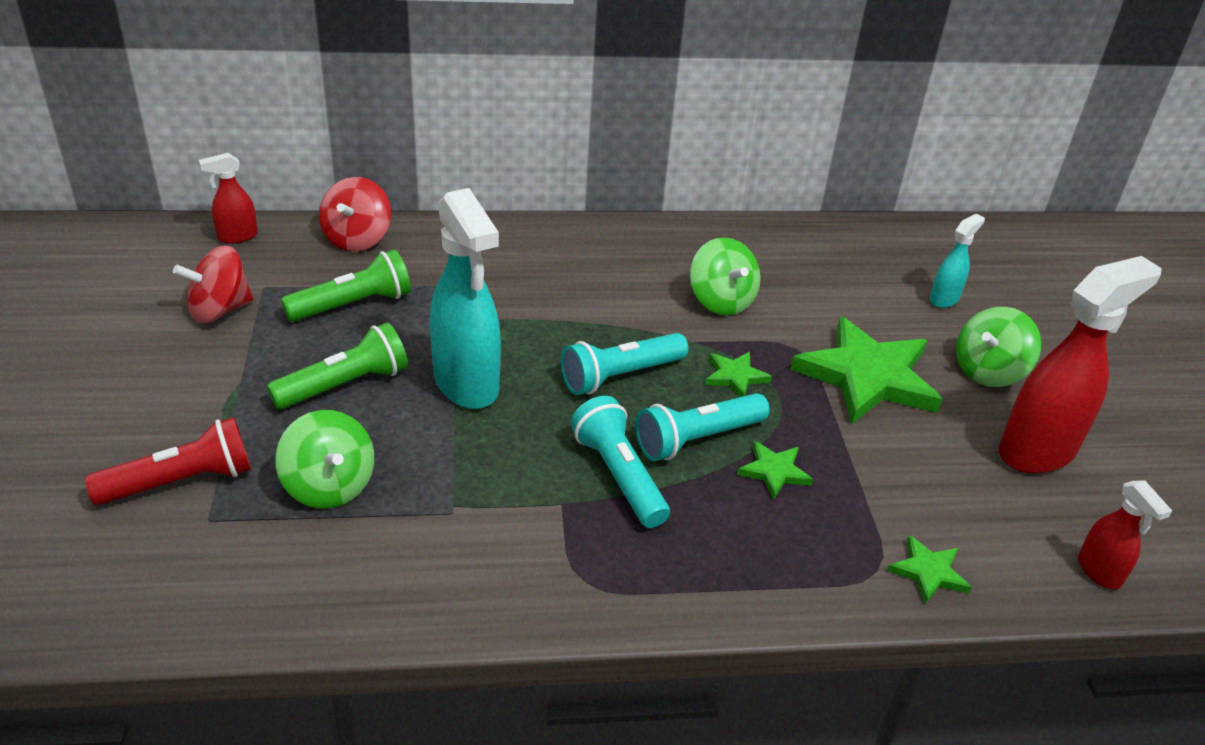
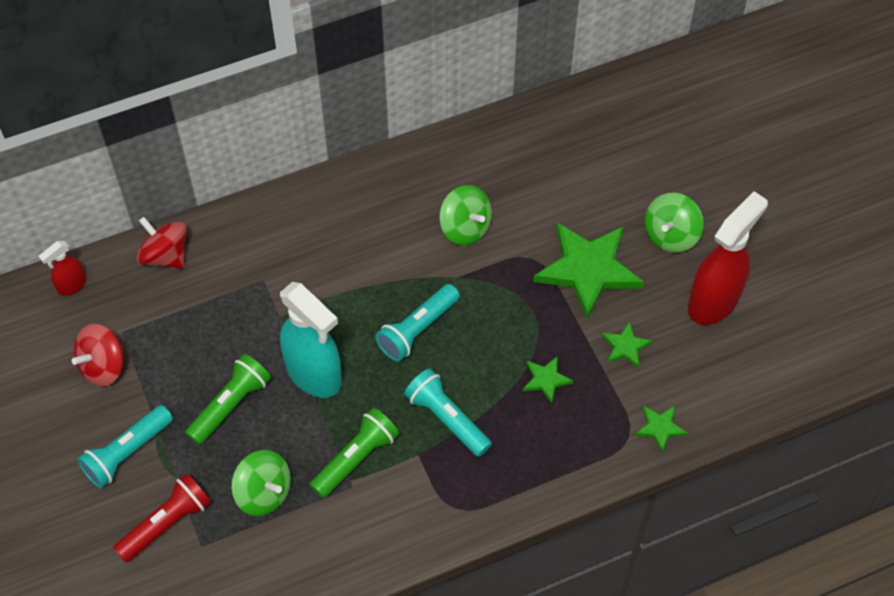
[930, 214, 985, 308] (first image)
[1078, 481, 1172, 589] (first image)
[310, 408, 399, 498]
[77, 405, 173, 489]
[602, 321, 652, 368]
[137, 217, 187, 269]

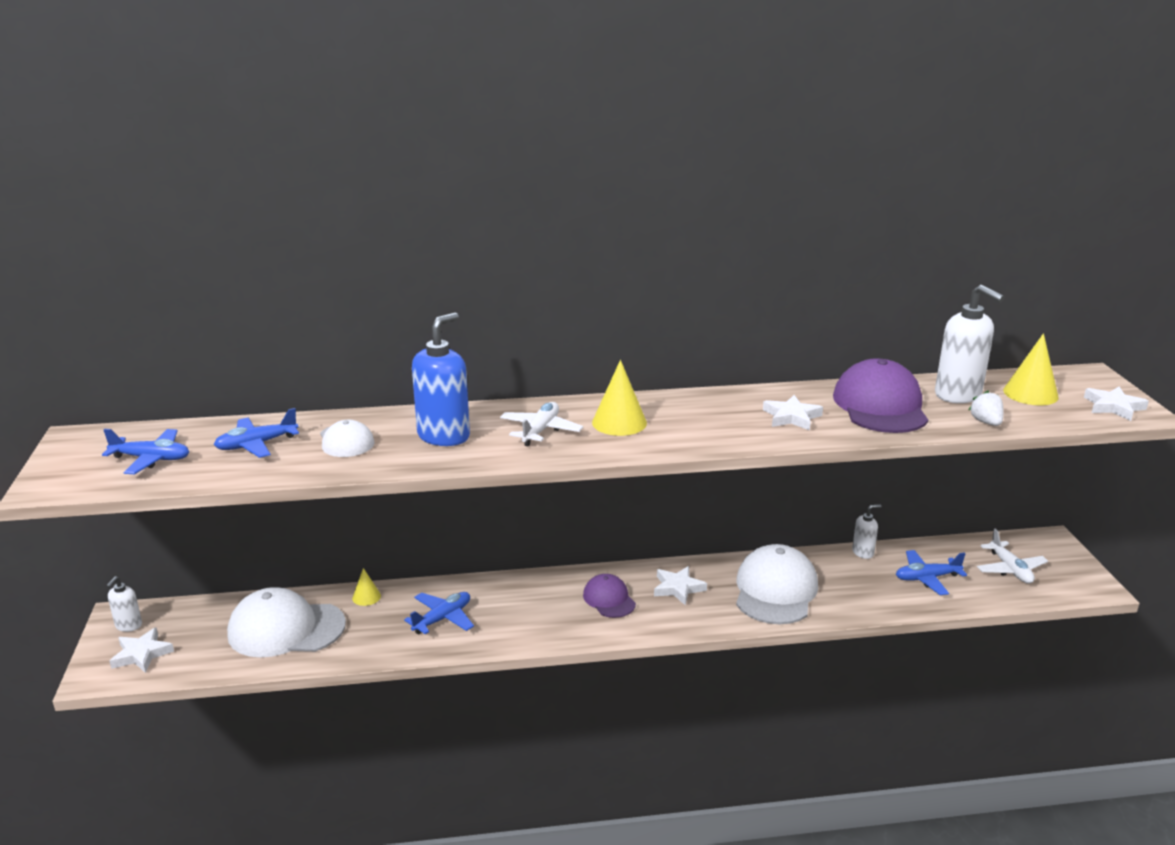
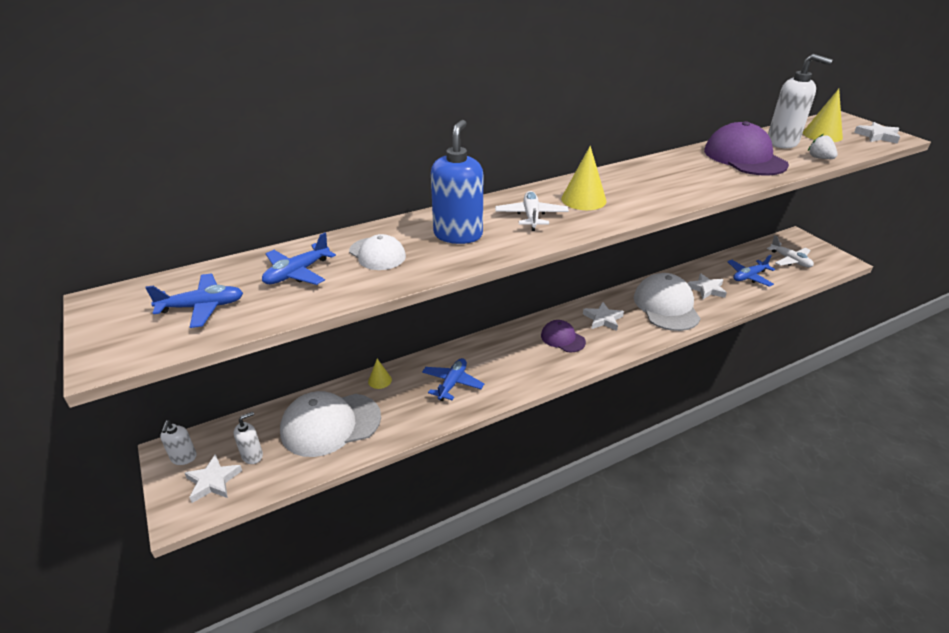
[687, 273, 727, 299]
[234, 412, 263, 464]

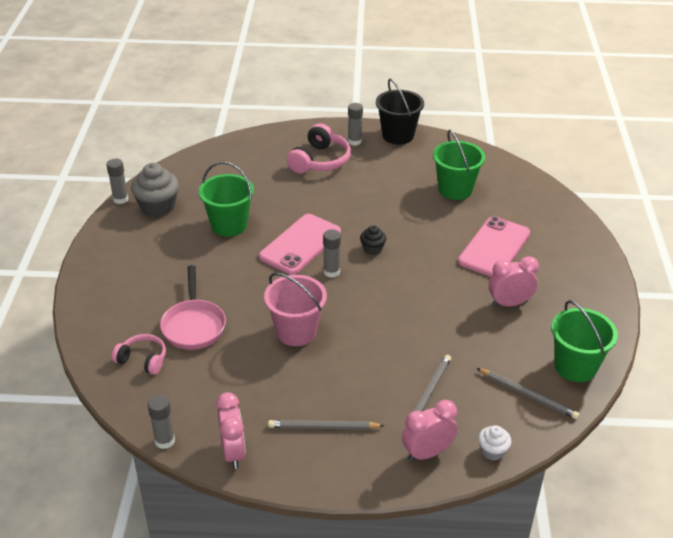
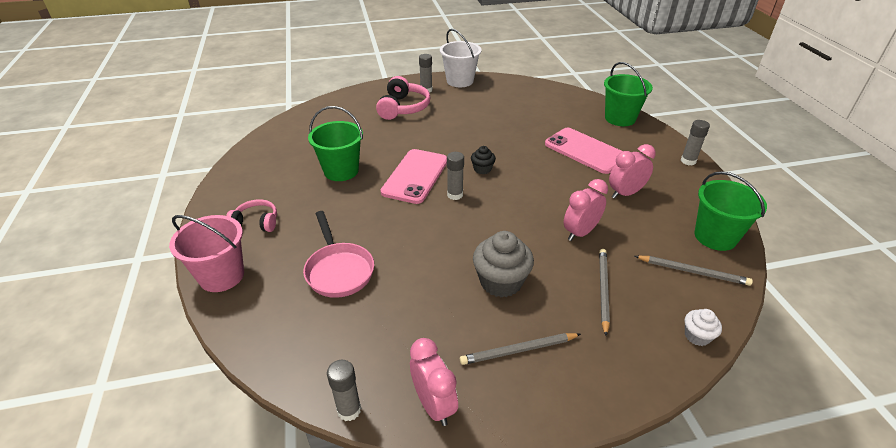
[681, 120, 710, 165]
[226, 199, 277, 232]
[473, 231, 534, 298]
[169, 215, 244, 292]
[564, 179, 608, 241]
[604, 62, 653, 126]
[440, 29, 481, 87]
[545, 128, 622, 174]

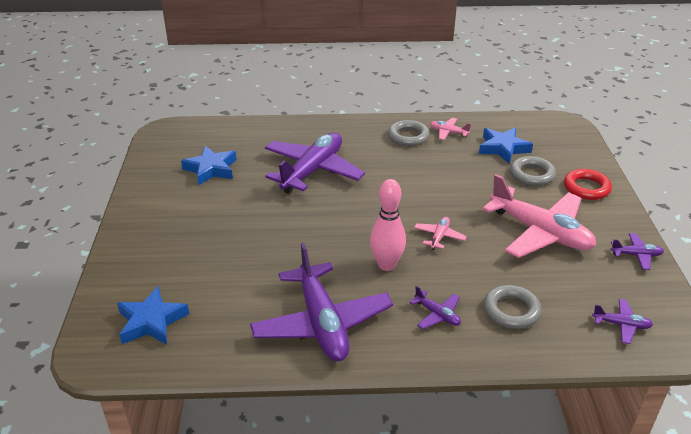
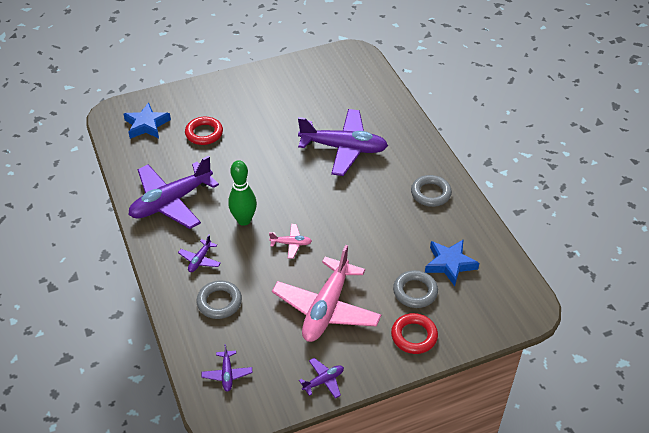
[181, 146, 237, 186] (first image)
[430, 118, 471, 140] (first image)
[185, 117, 223, 145]
[228, 160, 257, 226]
[299, 358, 344, 399]

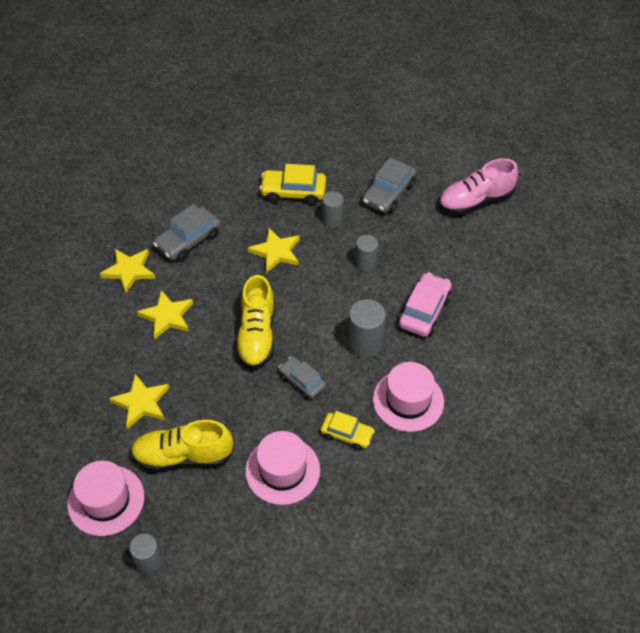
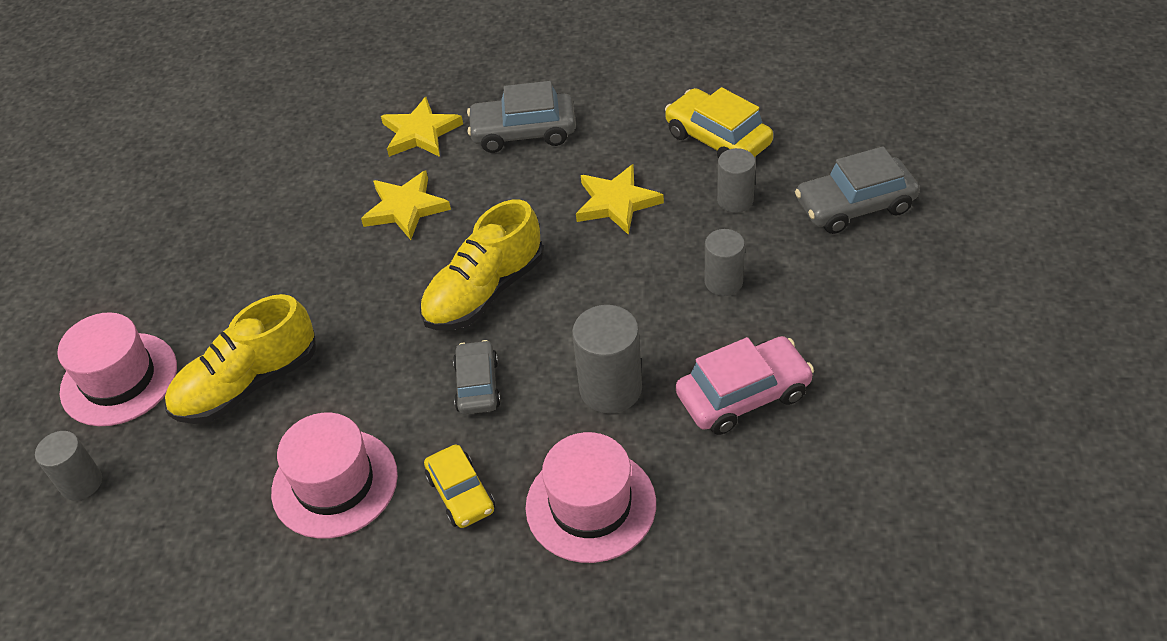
[109, 374, 169, 429] (first image)
[439, 158, 518, 215] (first image)
[165, 294, 316, 424]

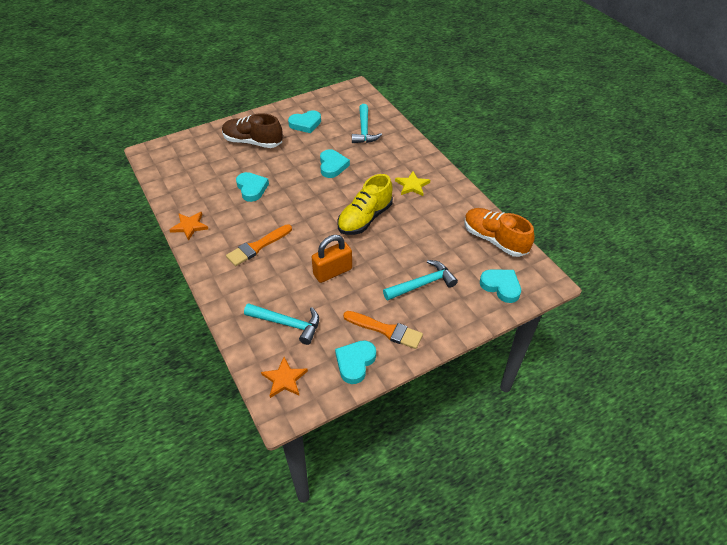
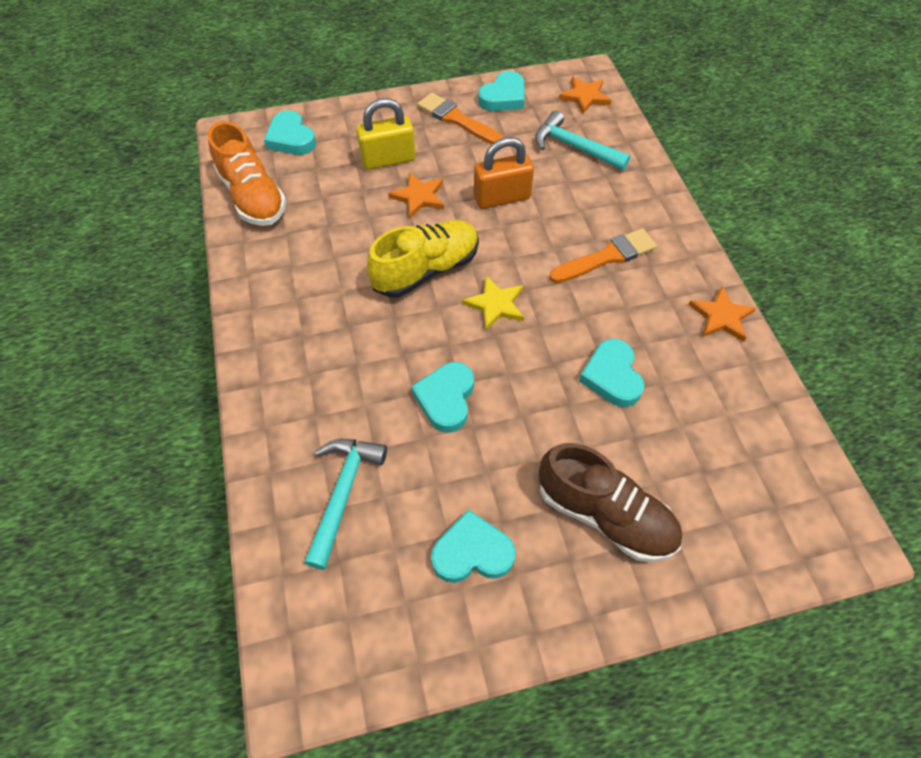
[388, 172, 444, 218]
[462, 276, 524, 331]
[356, 98, 415, 170]

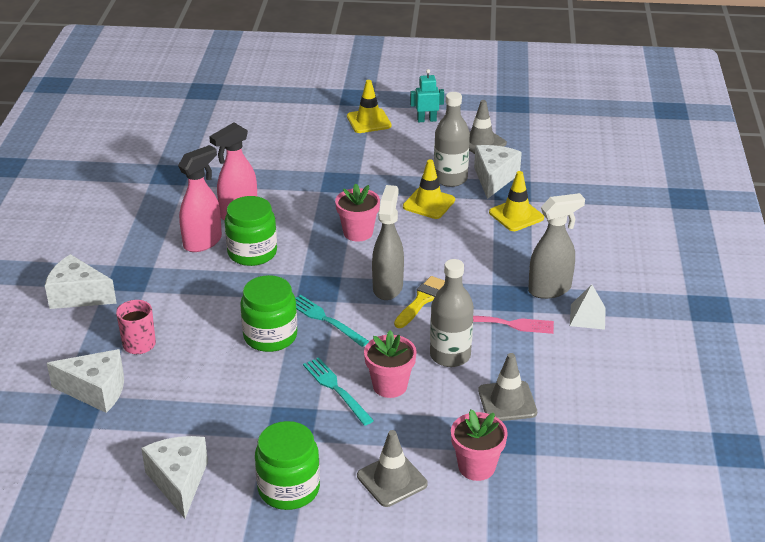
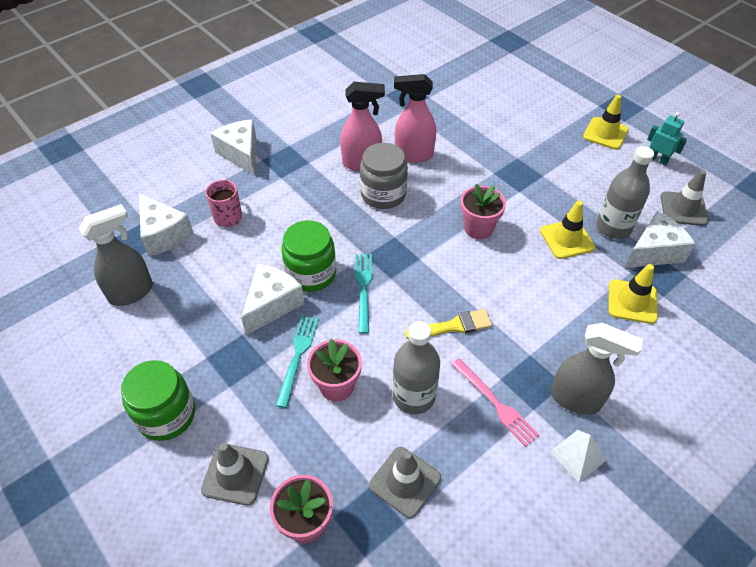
[241, 264, 304, 335]
[79, 204, 153, 306]
[360, 143, 408, 209]

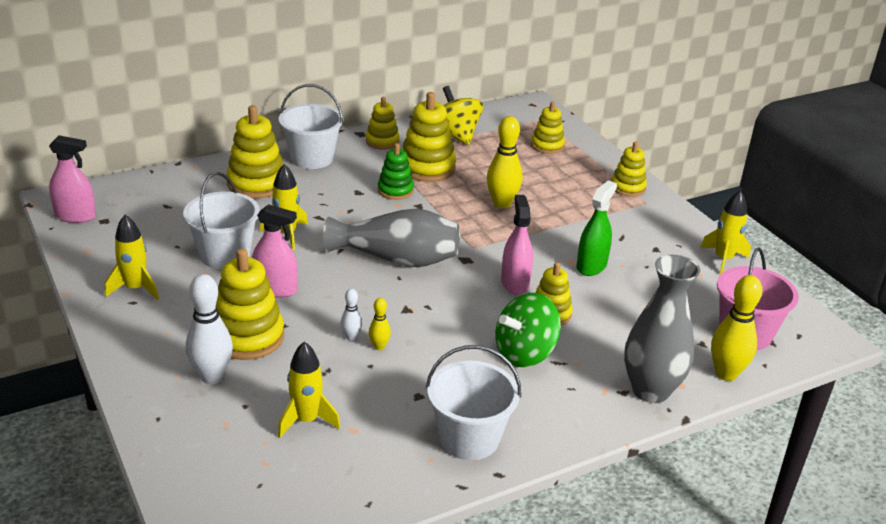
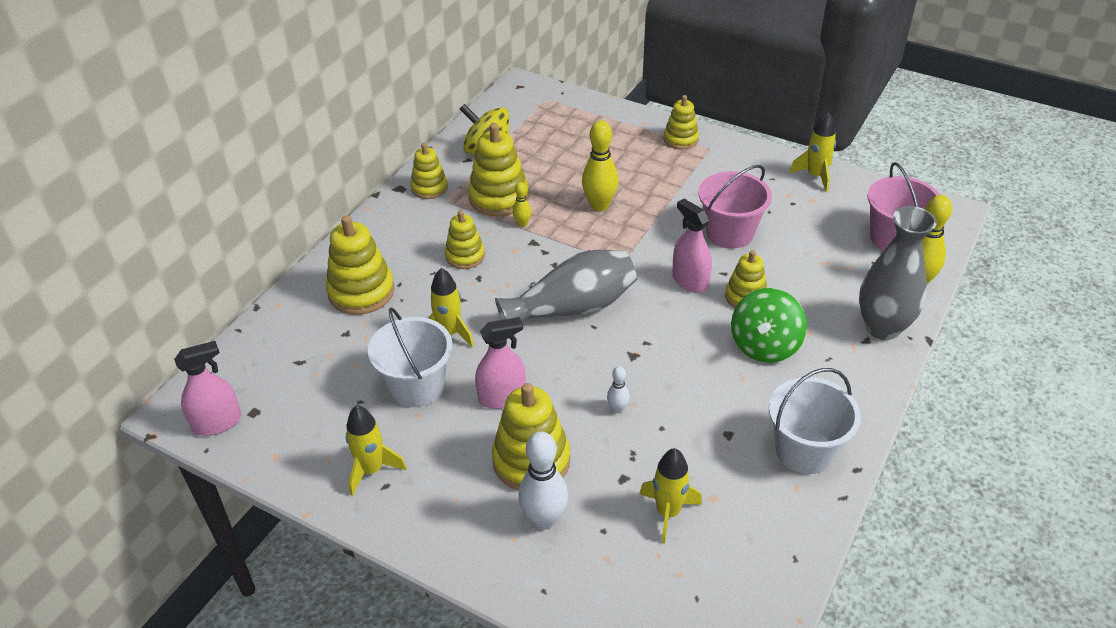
[279, 84, 343, 169] (first image)
[378, 143, 414, 200] (first image)
[513, 182, 531, 227]
[445, 210, 485, 269]
[698, 165, 772, 248]

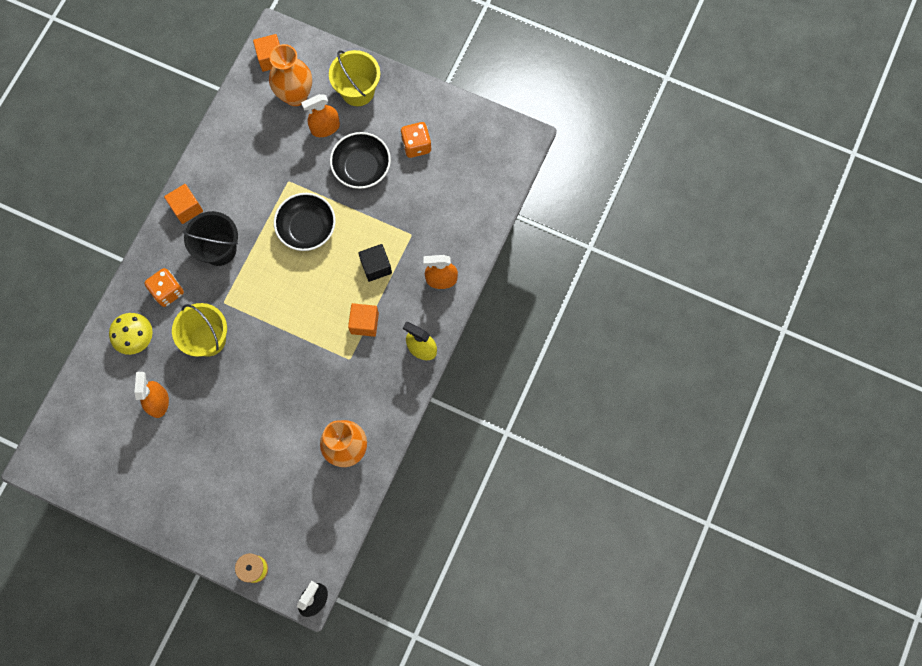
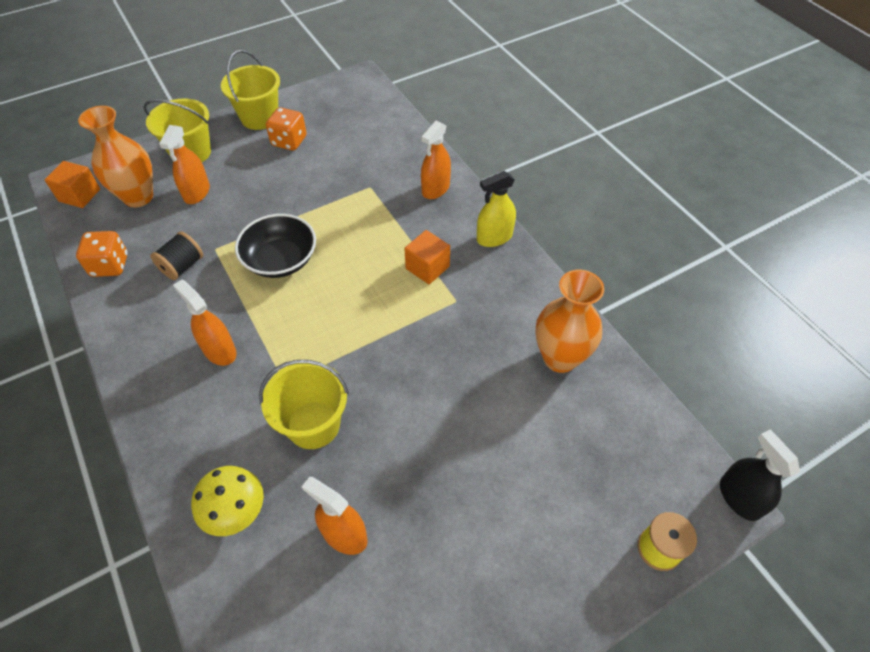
[164, 184, 203, 224] (first image)
[330, 132, 391, 189] (first image)
[358, 244, 392, 282] (first image)
[150, 231, 203, 280]
[221, 50, 280, 130]
[76, 231, 128, 277]
[173, 280, 236, 366]

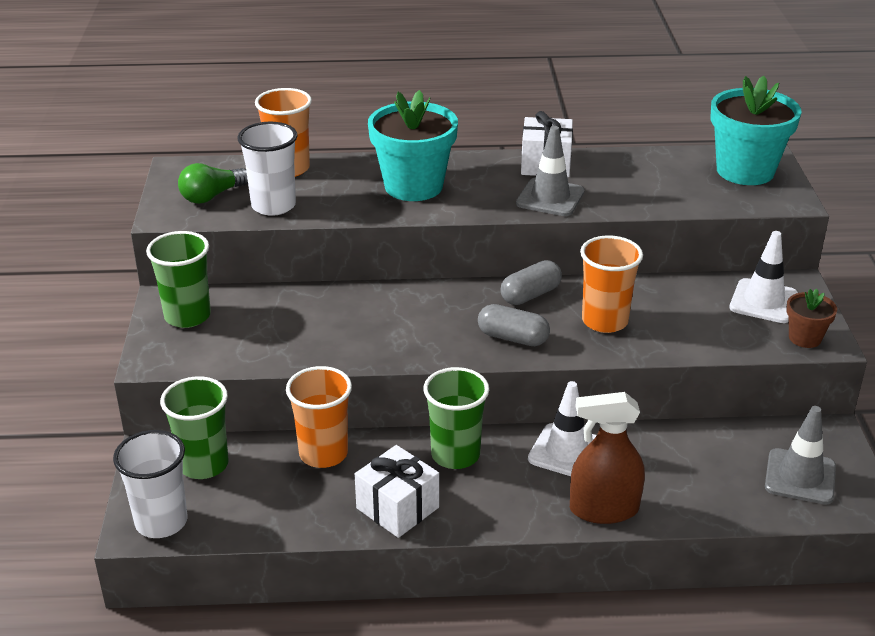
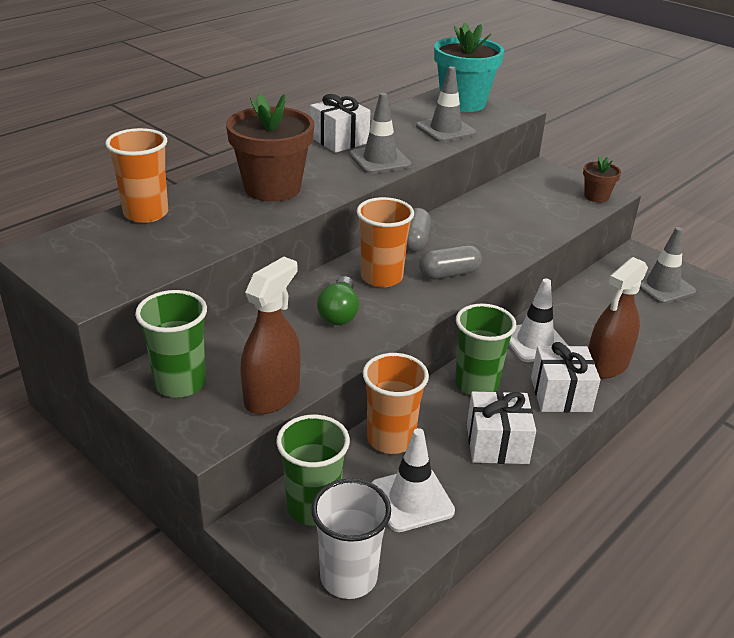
[237, 122, 297, 216] (first image)
[240, 257, 300, 415]
[416, 66, 476, 142]
[531, 342, 600, 412]
[317, 276, 359, 325]
[357, 197, 414, 287]
[372, 428, 455, 532]
[226, 94, 314, 202]

